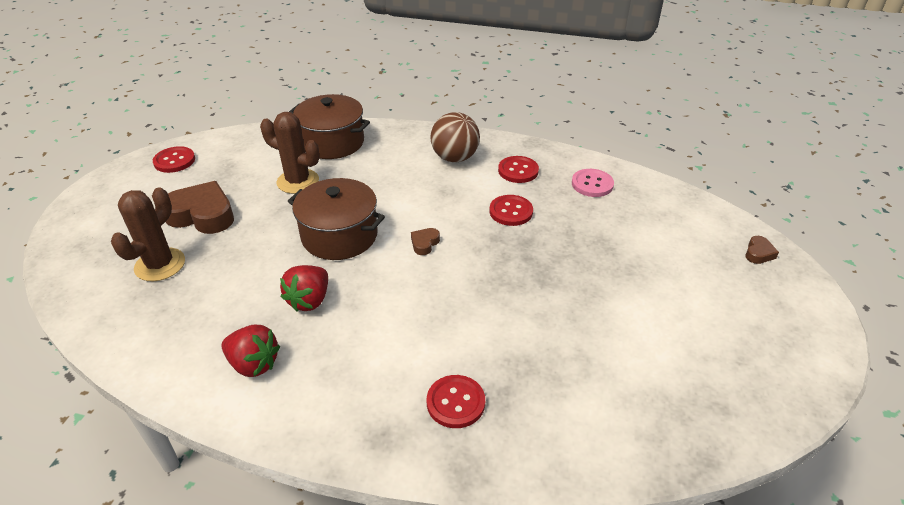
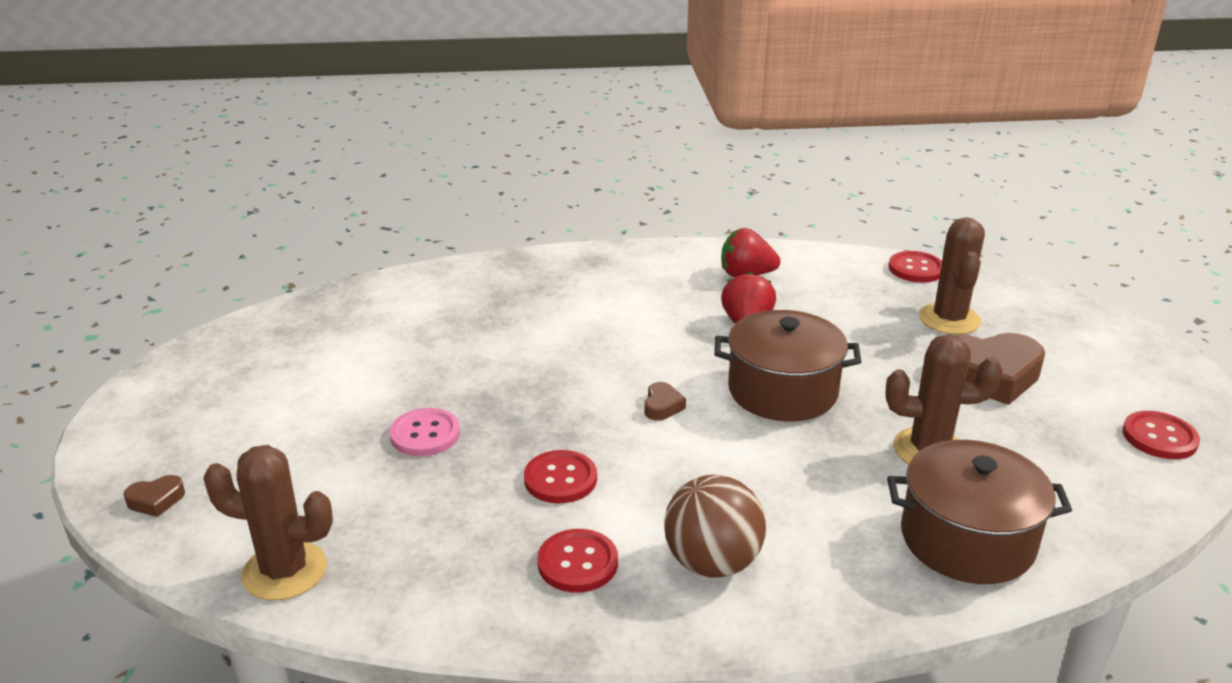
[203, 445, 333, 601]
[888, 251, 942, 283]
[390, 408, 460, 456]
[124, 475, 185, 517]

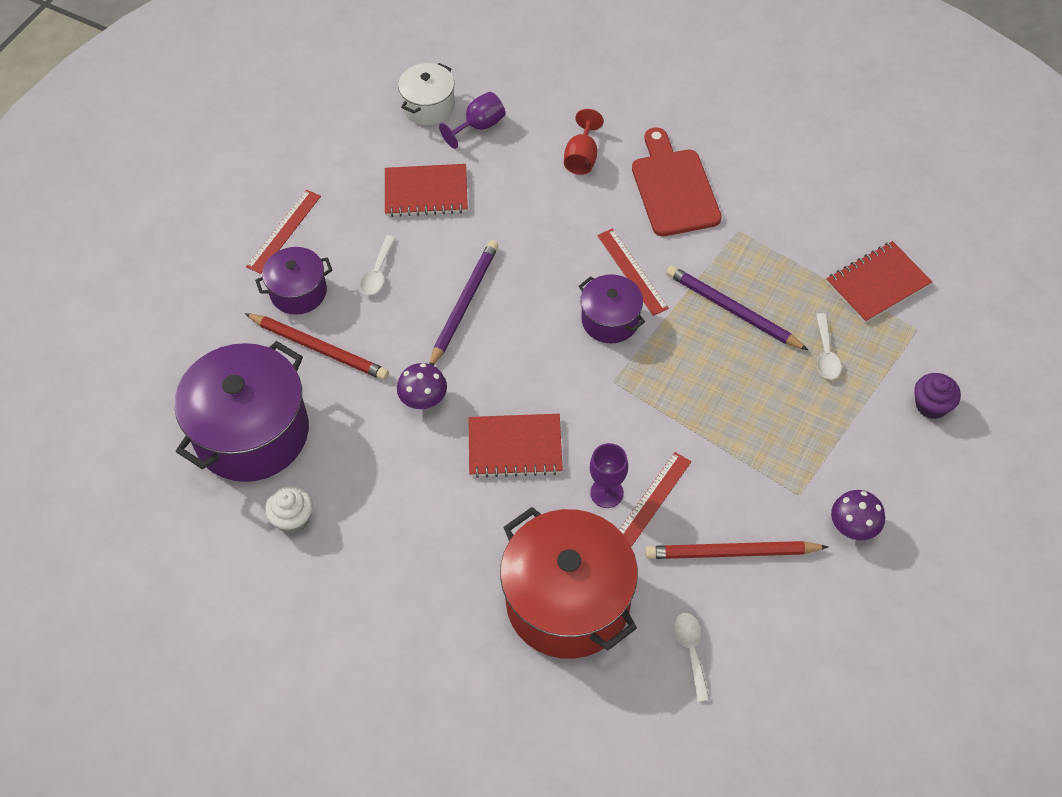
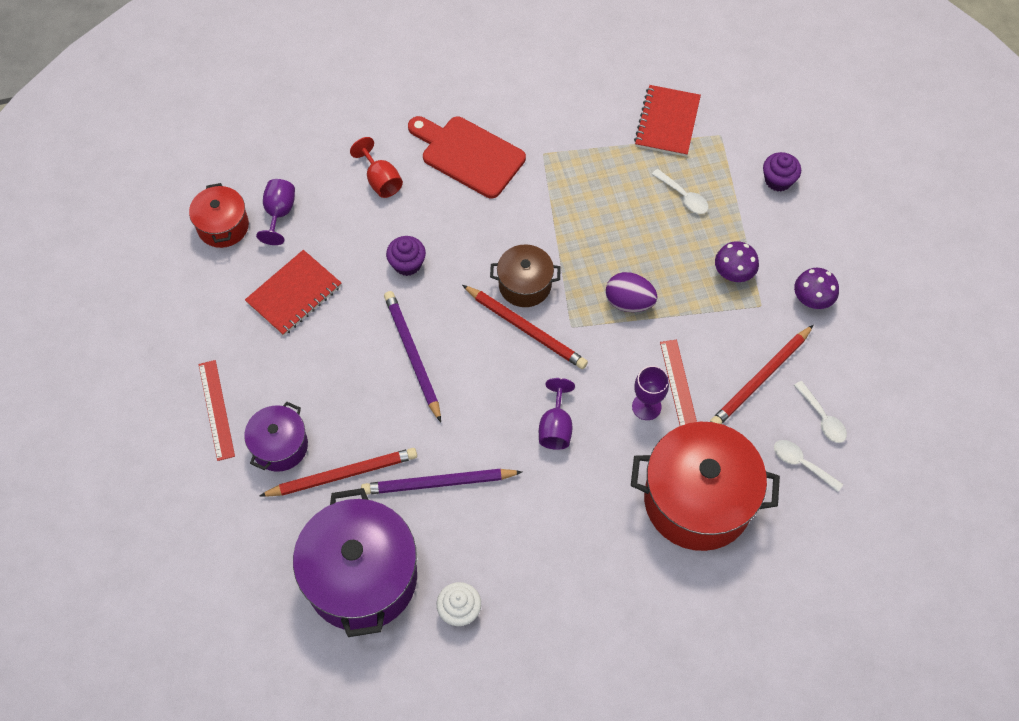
[597, 229, 669, 316] (first image)
[386, 236, 426, 276]
[462, 285, 588, 369]
[606, 272, 657, 312]
[794, 381, 847, 443]
[715, 241, 759, 282]
[361, 469, 522, 495]
[539, 378, 575, 450]
[189, 183, 249, 248]
[490, 244, 561, 307]

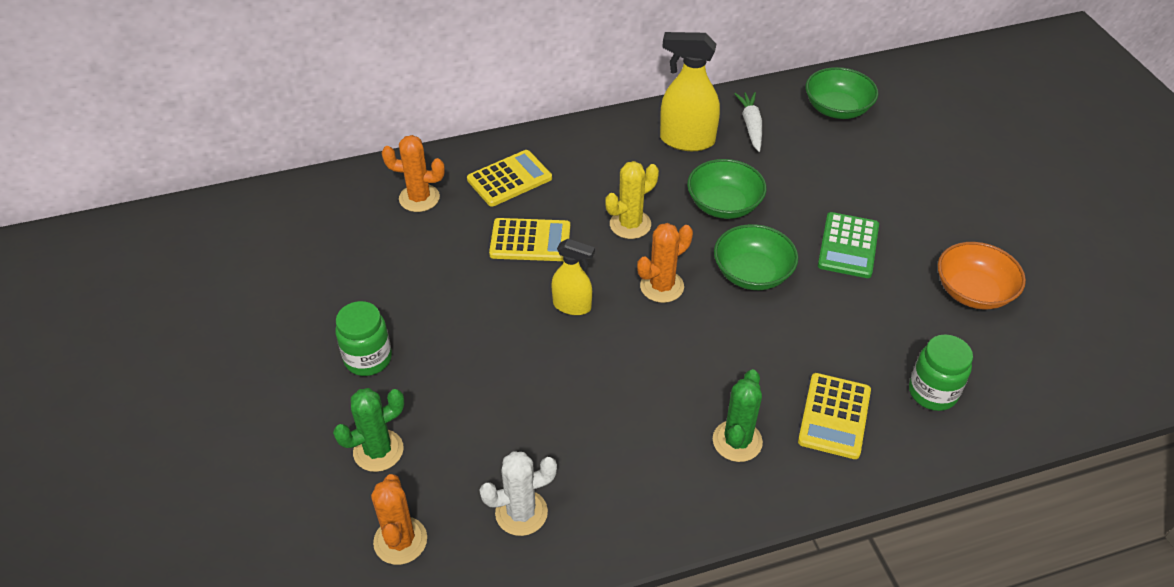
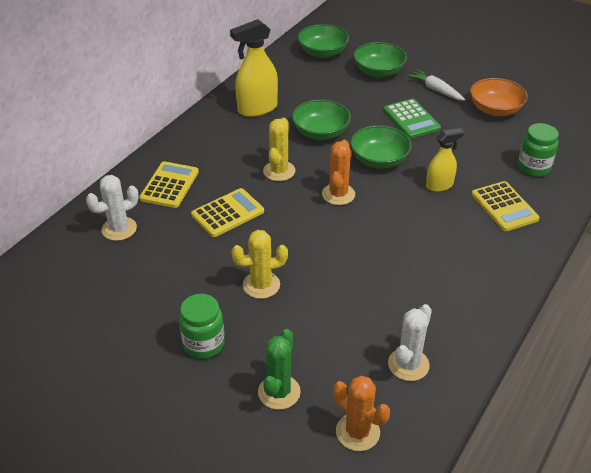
[713, 369, 763, 462] (first image)
[231, 230, 288, 299]
[354, 42, 407, 78]
[426, 128, 464, 192]
[407, 69, 465, 101]
[86, 175, 139, 241]

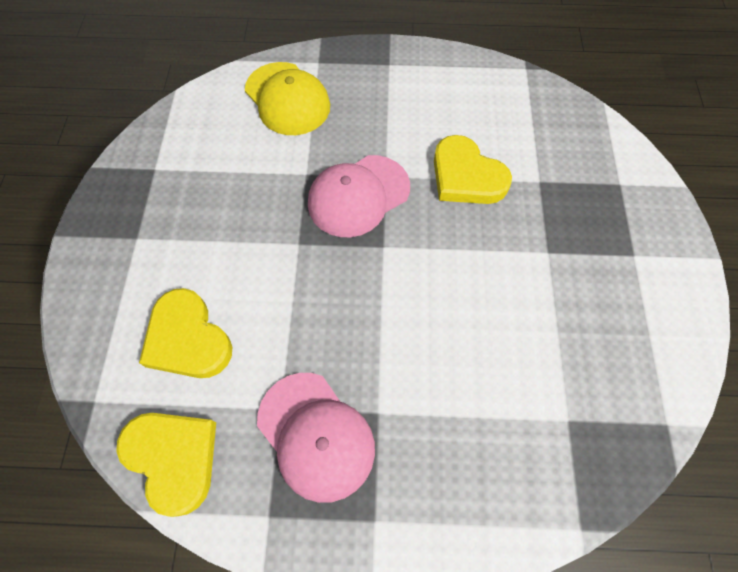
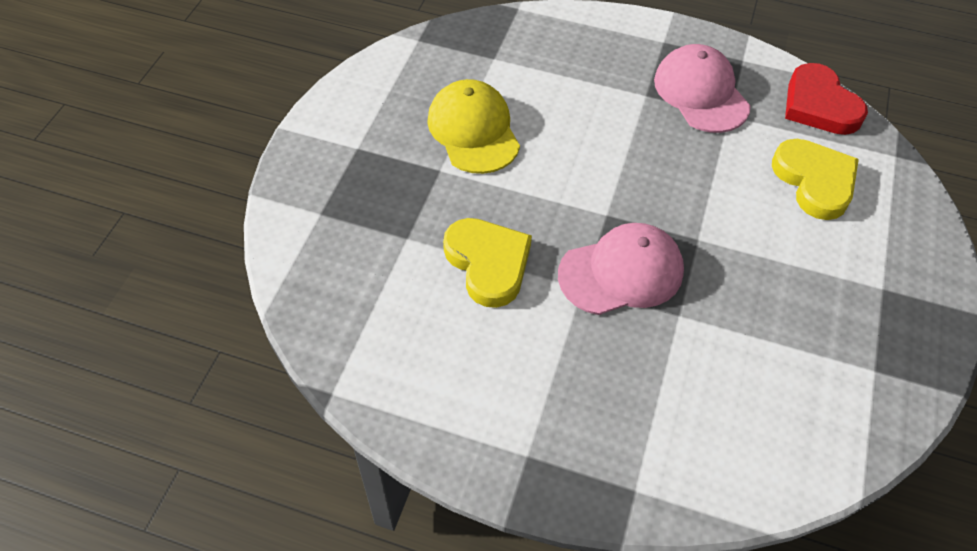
[427, 79, 520, 174]
[785, 63, 868, 135]

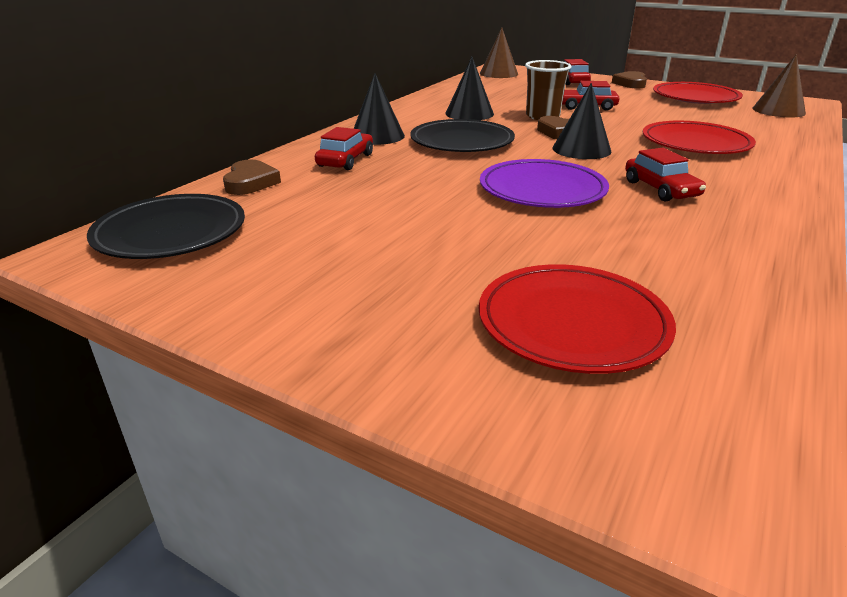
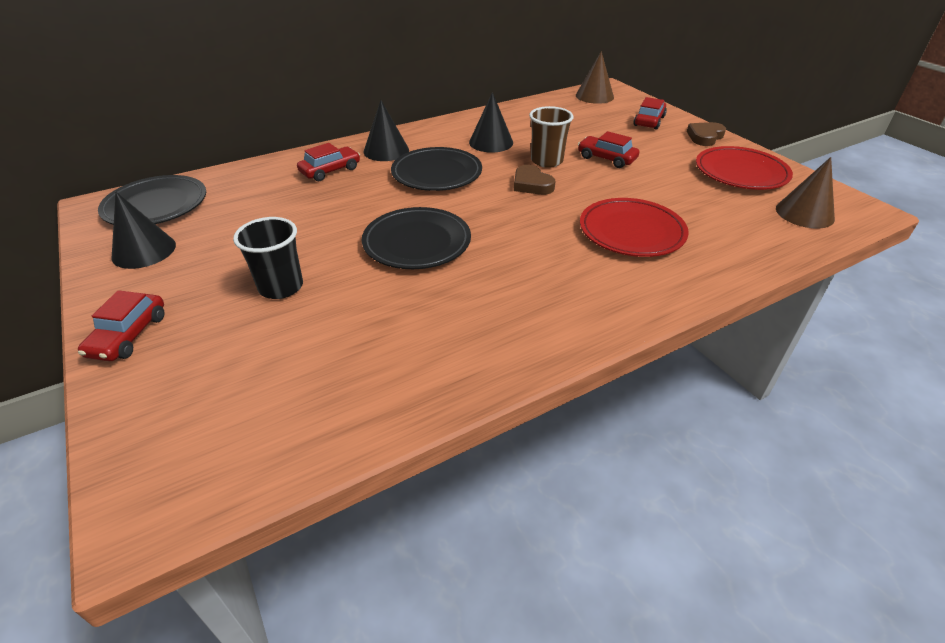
[223, 160, 281, 195] (first image)
[479, 264, 676, 374] (first image)
[233, 217, 303, 299]
[111, 192, 176, 269]
[78, 290, 164, 361]
[362, 207, 471, 269]

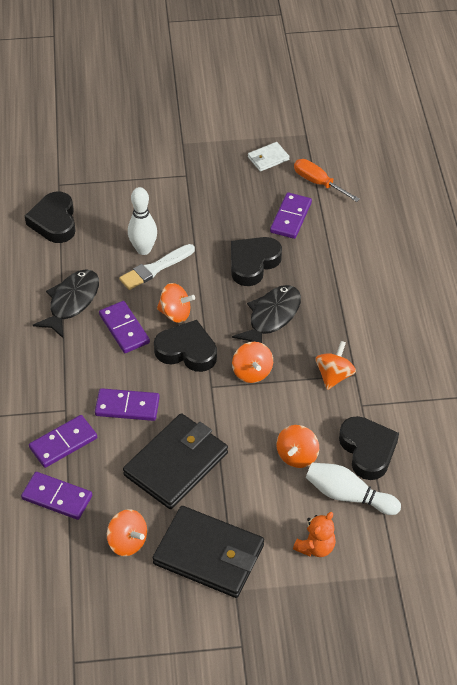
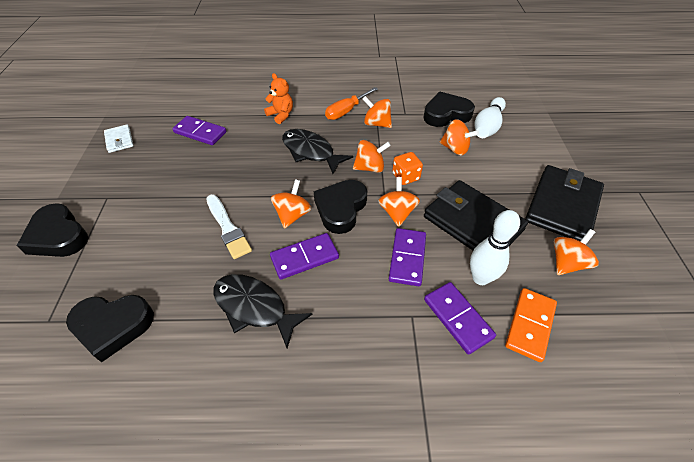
[378, 177, 420, 227]
[392, 152, 423, 185]
[470, 210, 520, 285]
[17, 203, 88, 257]
[264, 73, 293, 124]
[325, 87, 378, 120]
[505, 288, 557, 362]

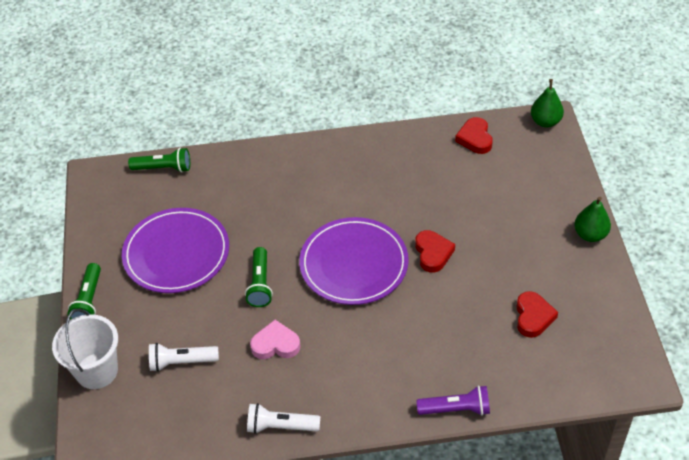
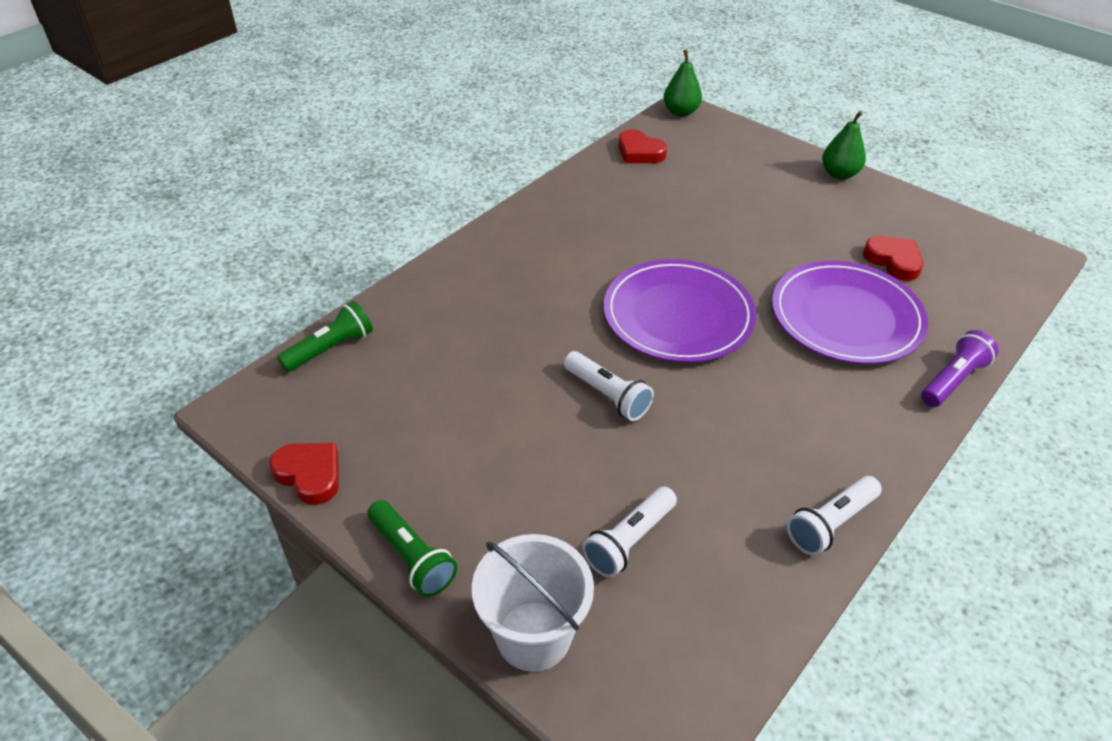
[250, 320, 301, 359] (first image)
[772, 261, 928, 364]
[269, 443, 339, 505]
[564, 351, 654, 421]

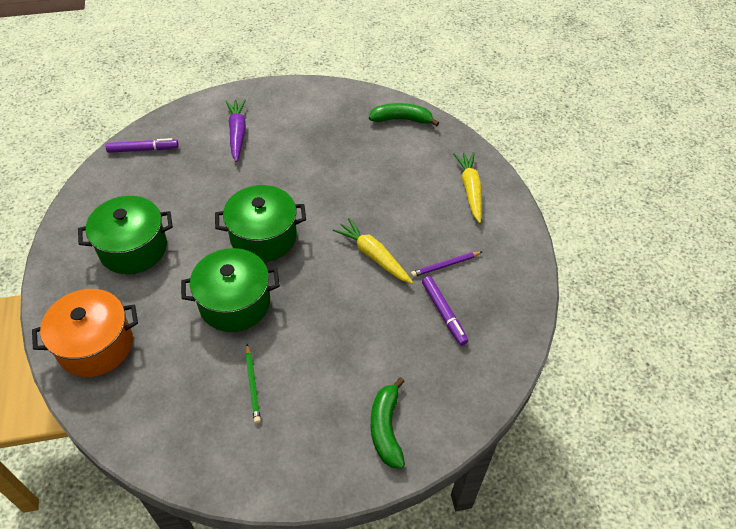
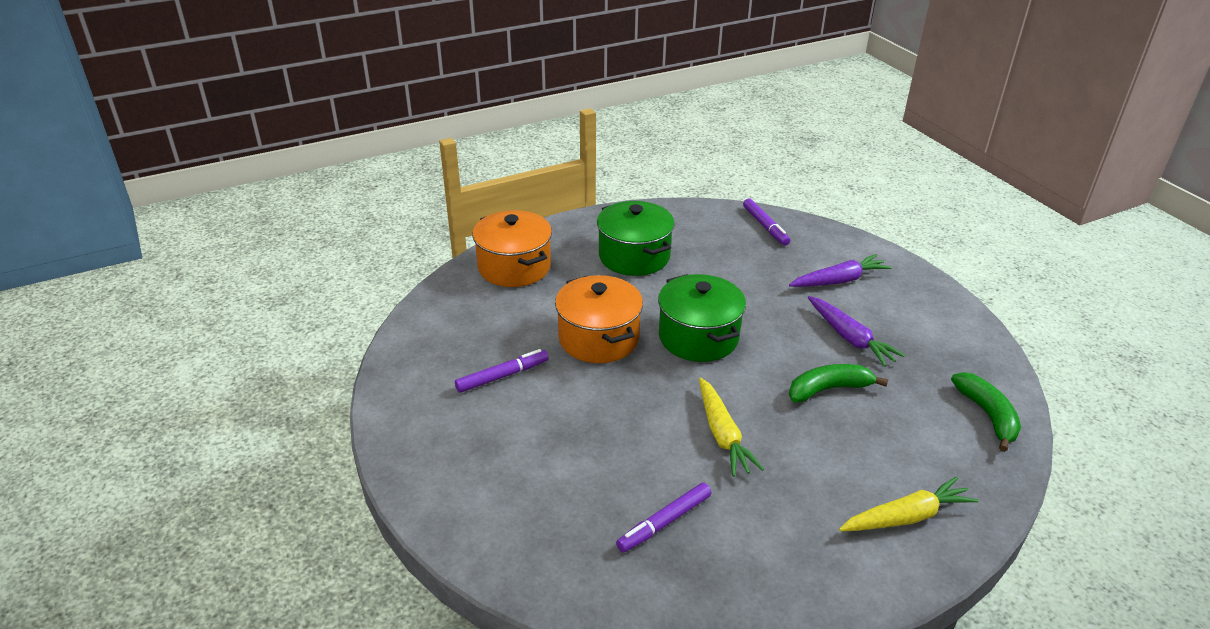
[411, 252, 482, 277] (first image)
[808, 296, 905, 367]
[789, 364, 888, 402]
[455, 349, 549, 393]
[555, 275, 643, 363]
[699, 377, 764, 477]

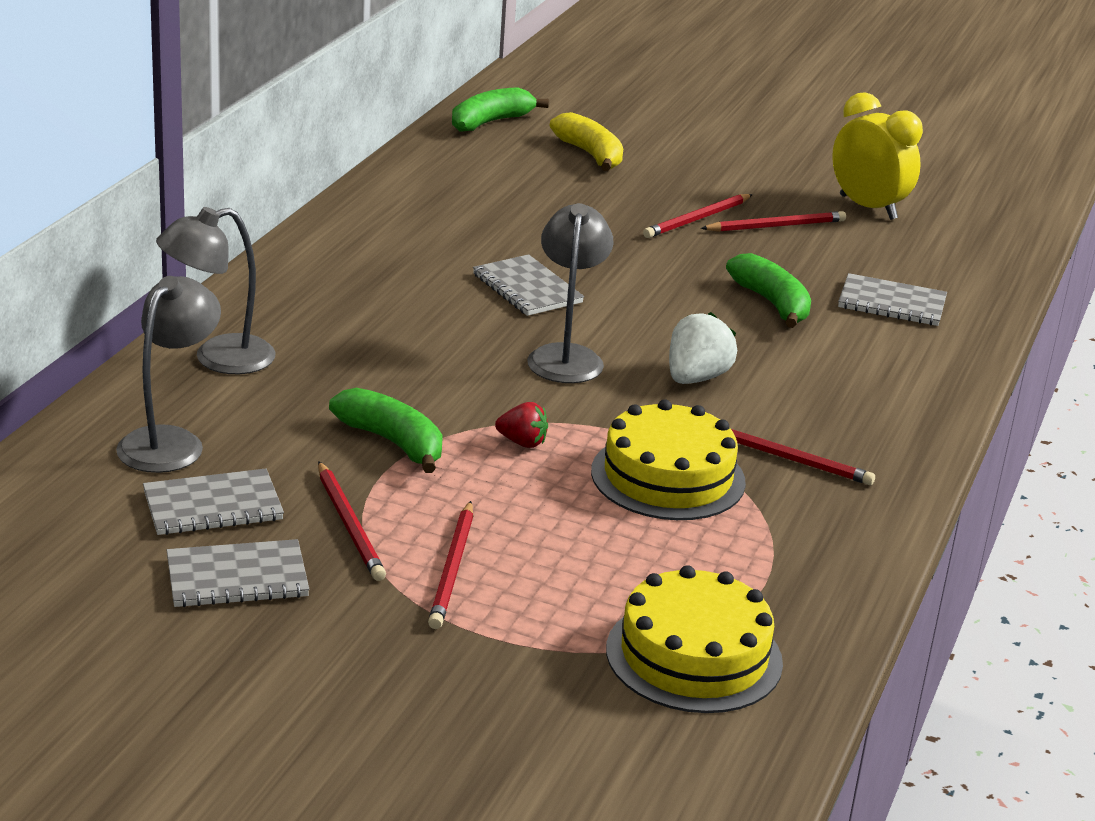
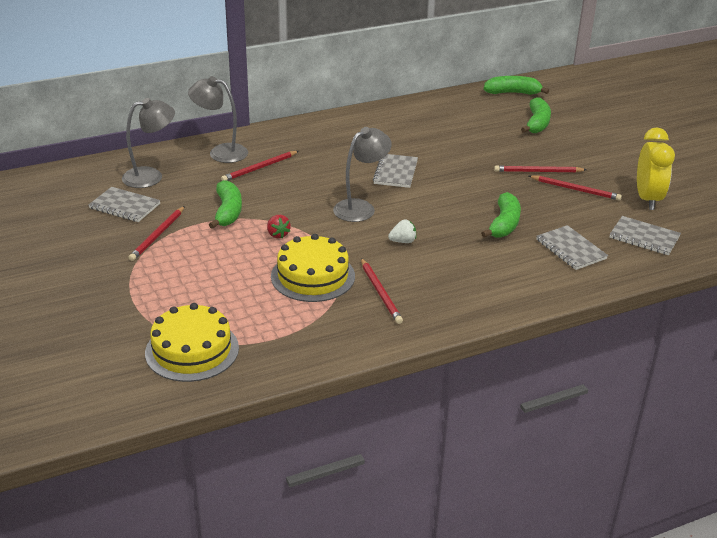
[609, 216, 681, 255]
[221, 151, 299, 181]
[521, 97, 551, 133]
[388, 219, 416, 243]

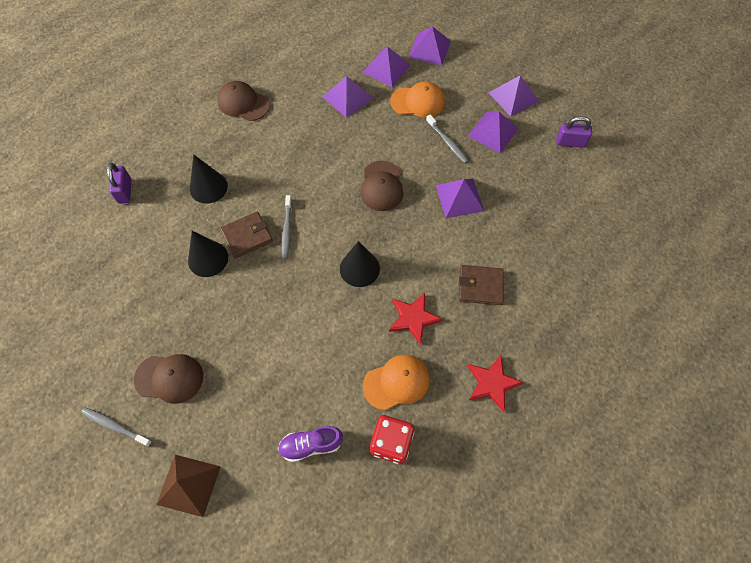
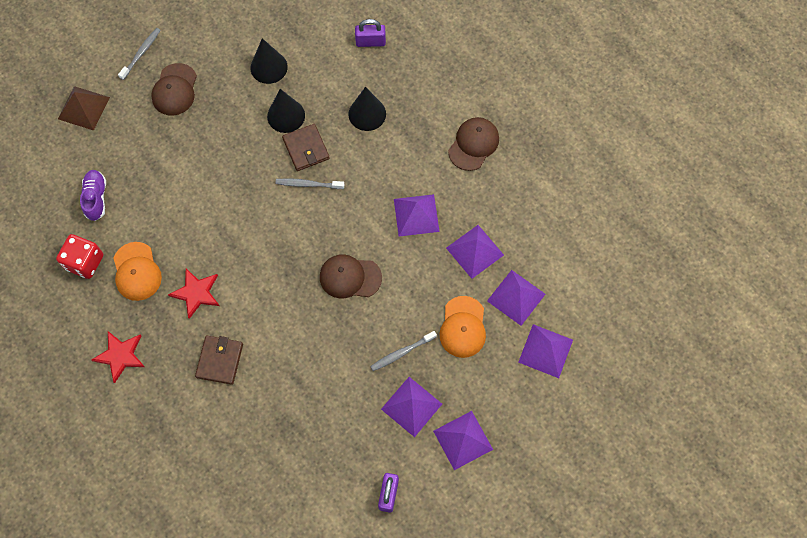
[250, 38, 288, 84]
[394, 194, 440, 236]

